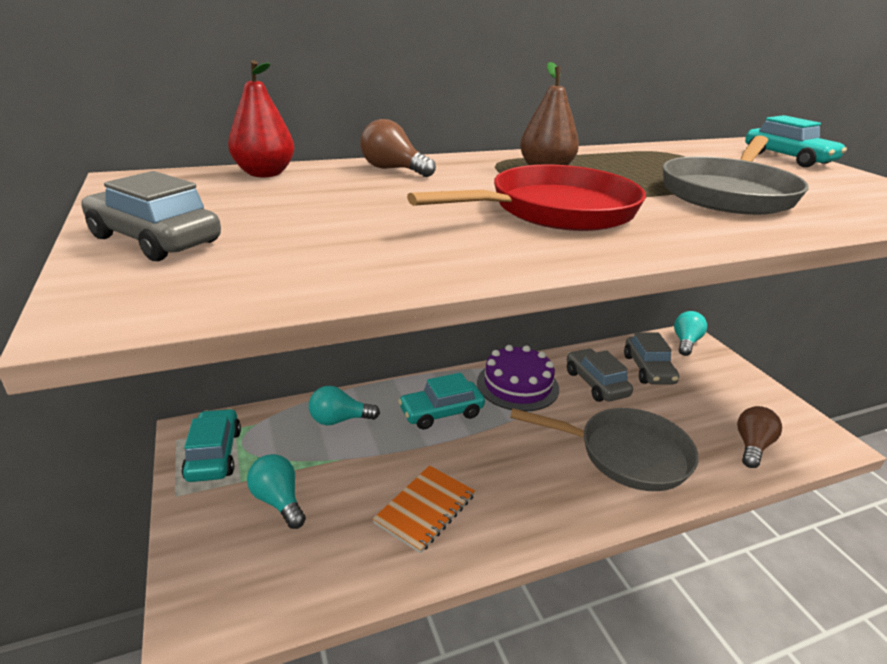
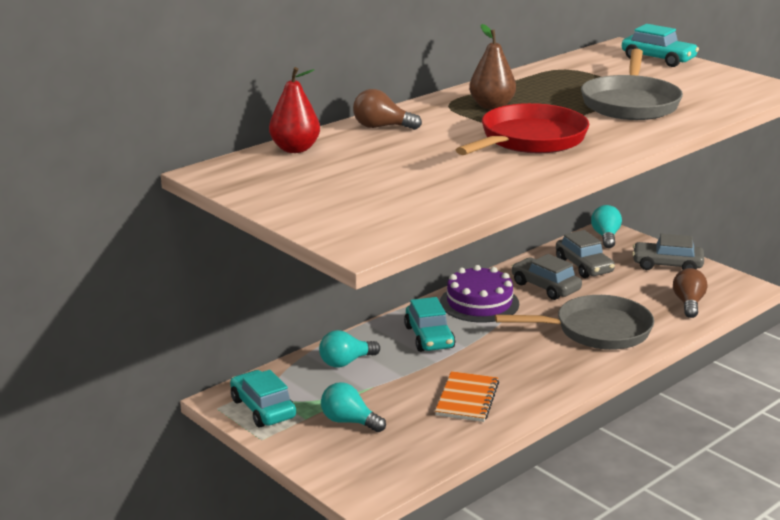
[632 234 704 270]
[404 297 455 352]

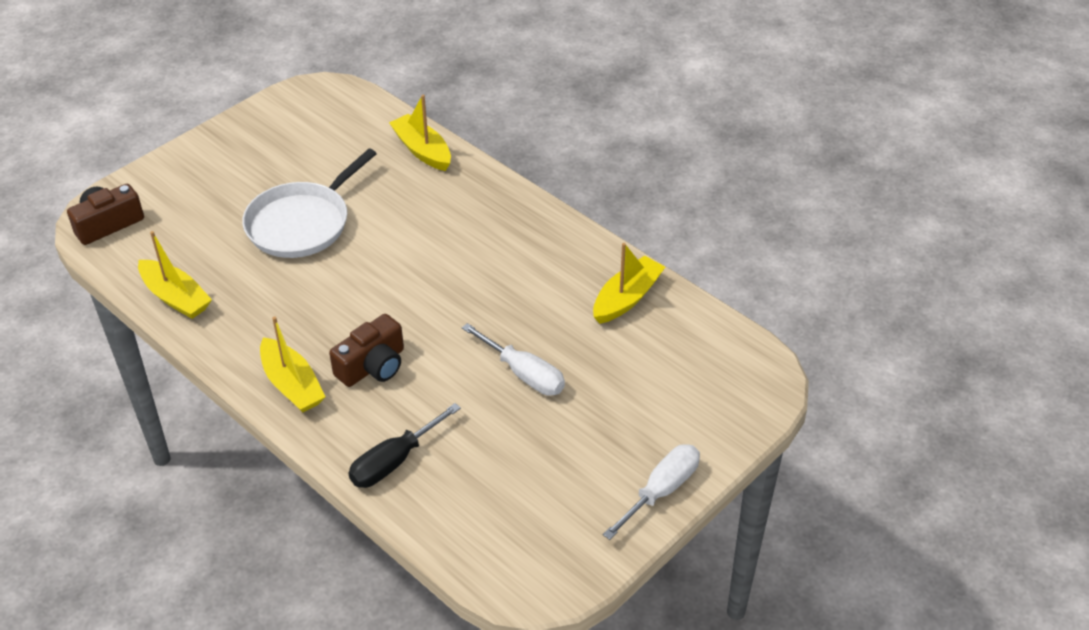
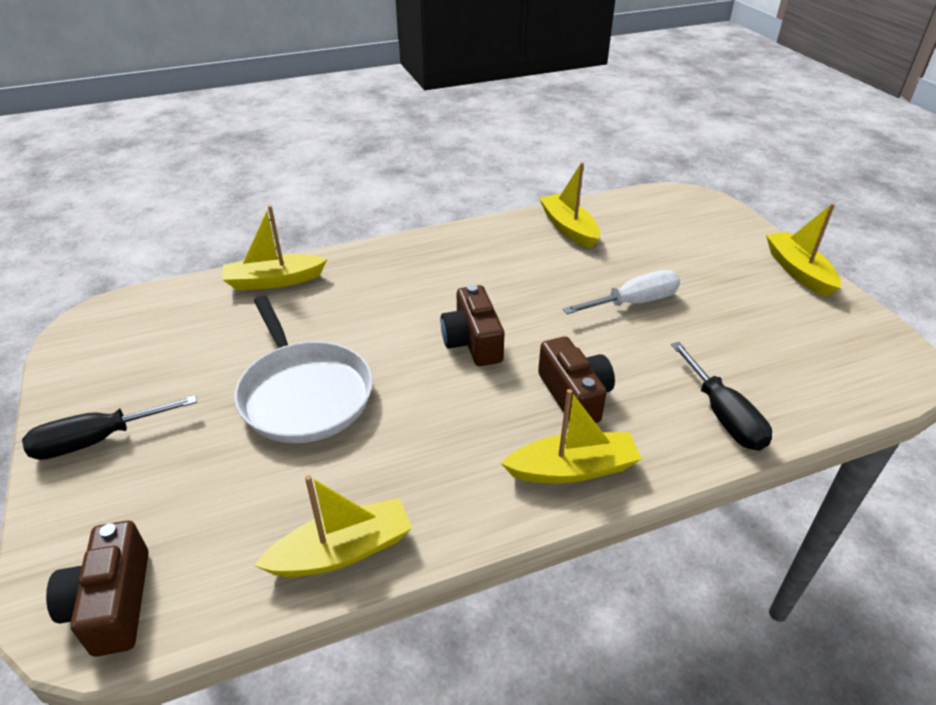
[766 203 841 297]
[441 285 505 366]
[22 395 197 460]

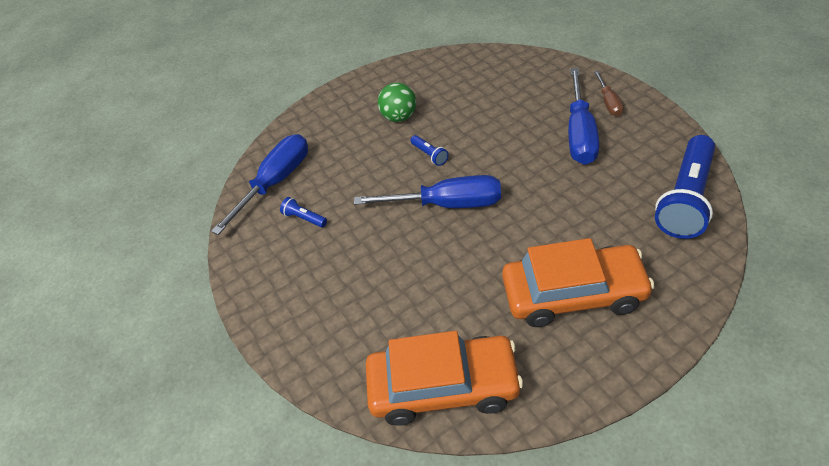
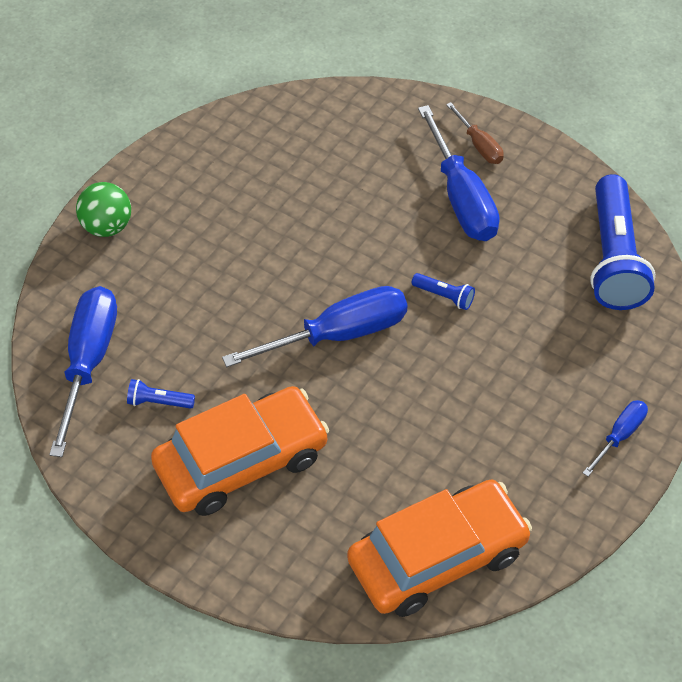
[76 182 131 237]
[412 273 475 310]
[151 386 329 516]
[583 400 648 476]

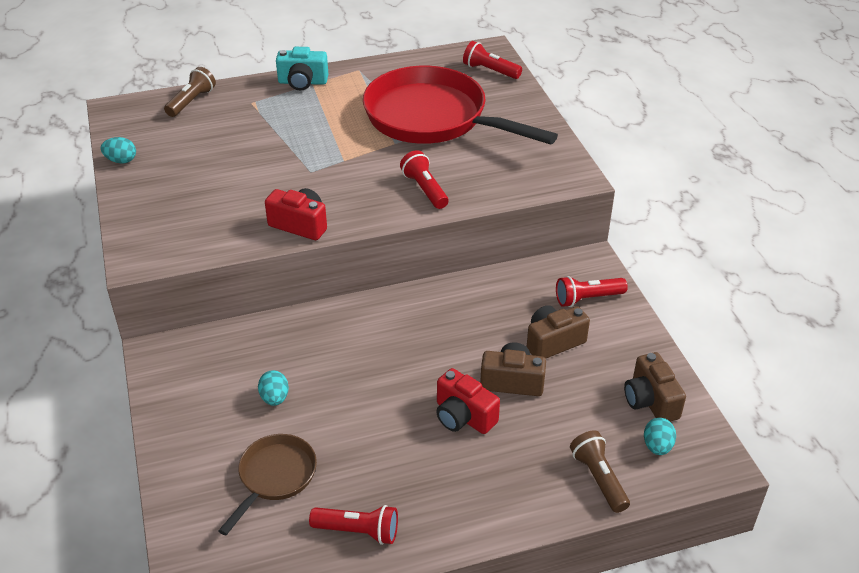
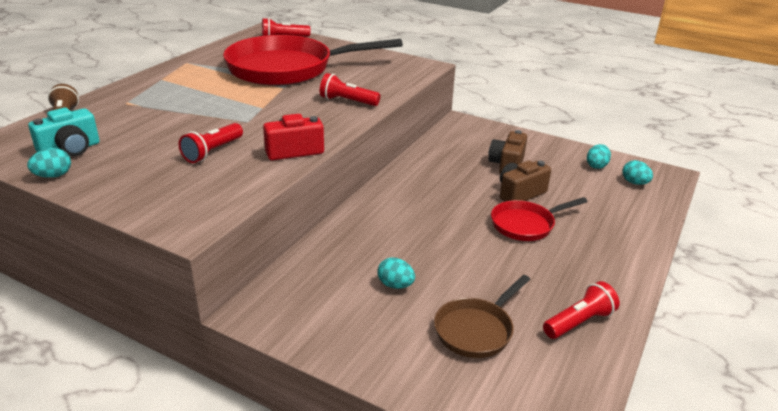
[28 108 100 156]
[179 123 243 163]
[587 144 611 169]
[491 197 588 241]
[570 430 630 513] (first image)
[434 275 530 358]

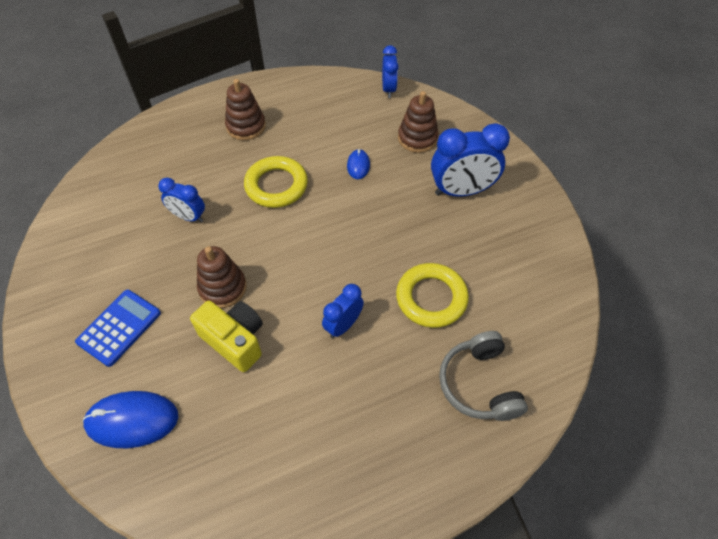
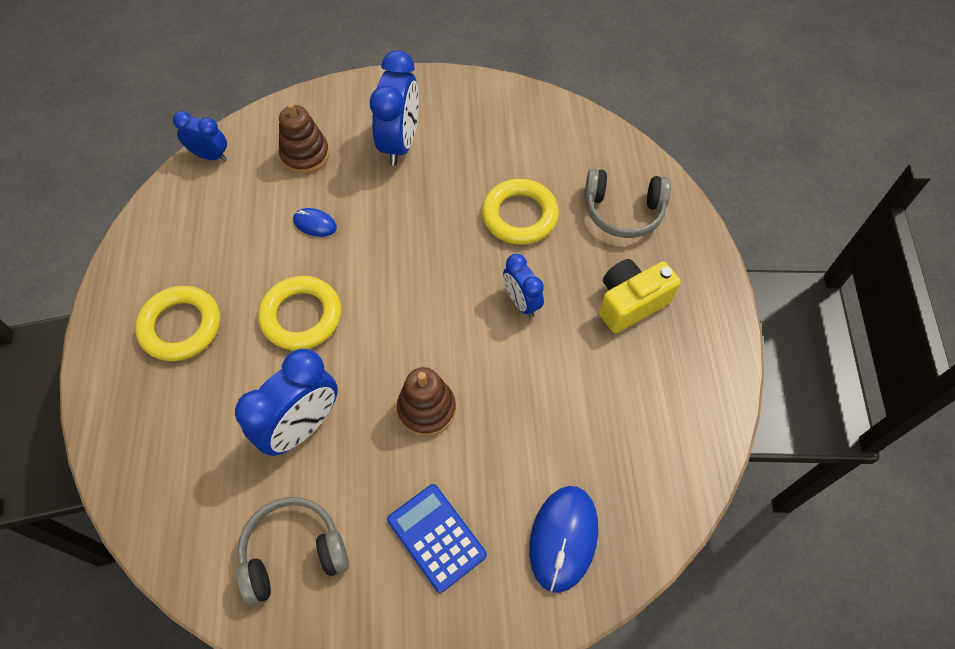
[135 286 220 361]
[235 349 338 456]
[599 259 681 333]
[236 497 349 606]

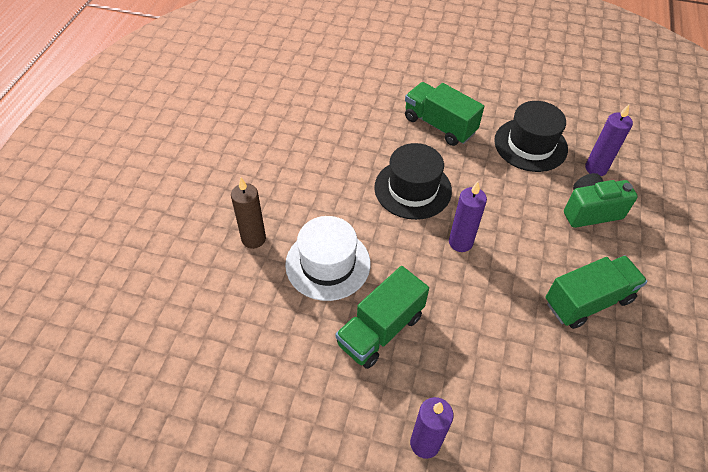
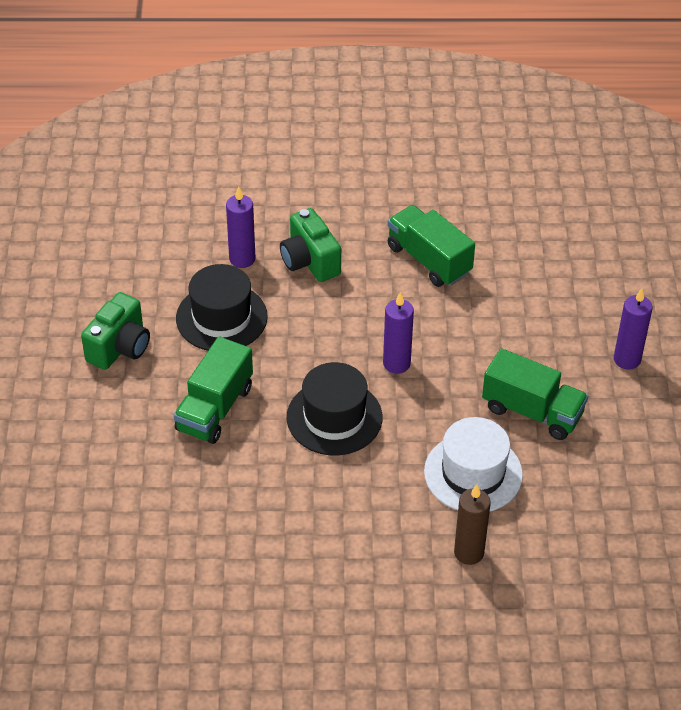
[81 292 150 370]

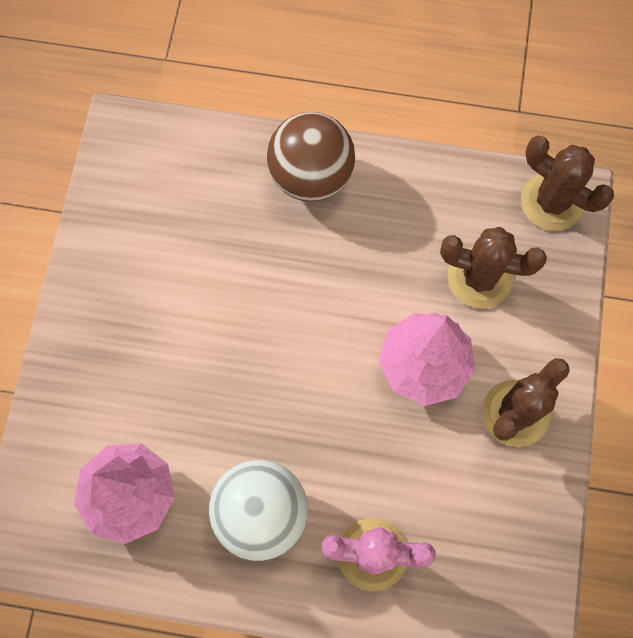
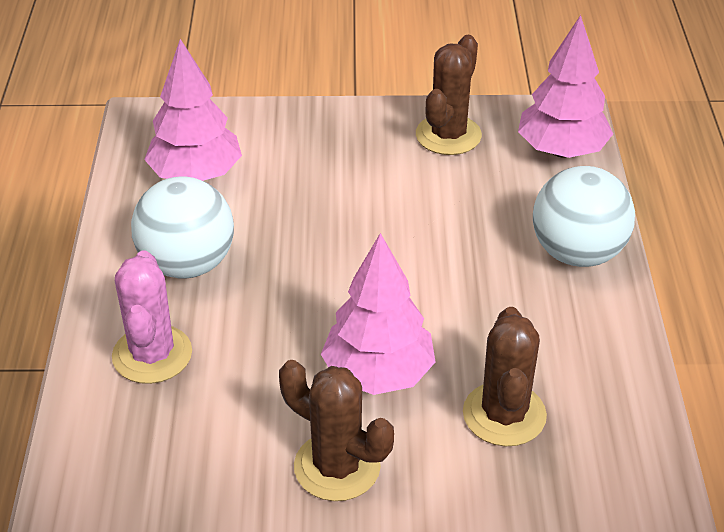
[533 166 635 267]
[416 35 482 155]
[518 15 613 158]

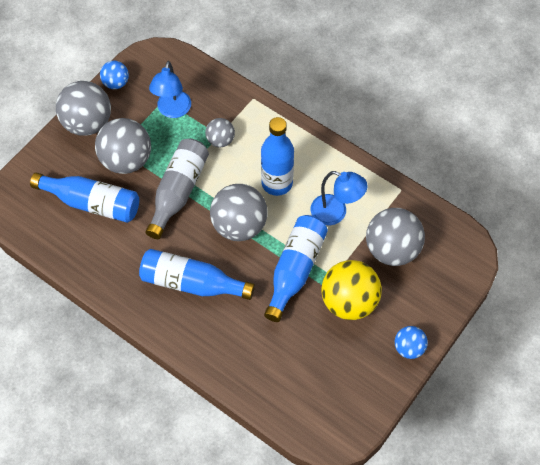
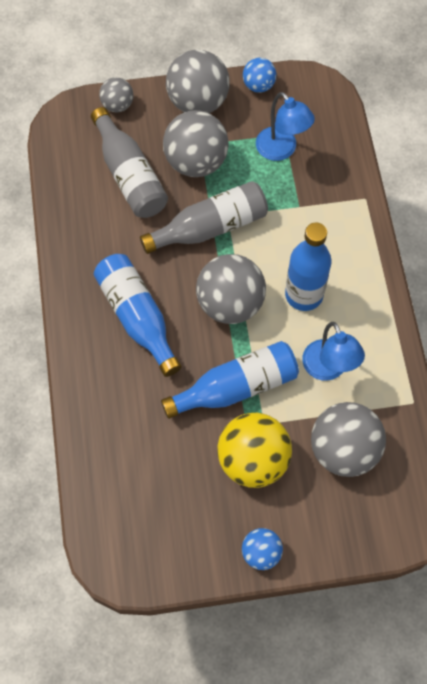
[256 92 315 161]
[99 77 134 112]
[91 107 168 218]

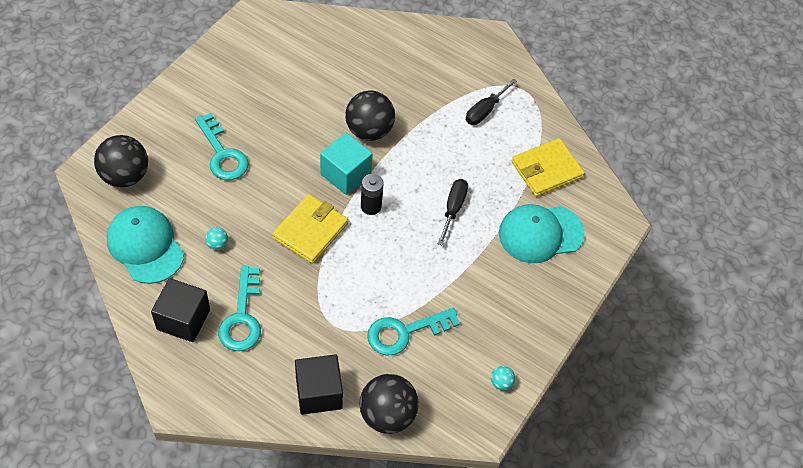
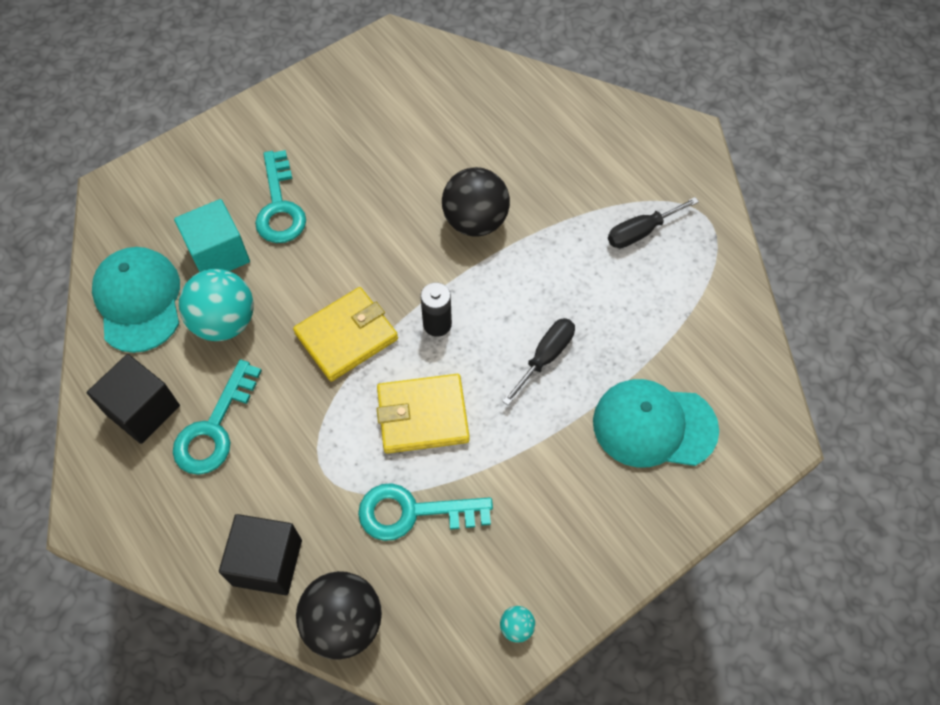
[174 199 250 272]
[94 135 148 187] (first image)
[377 374 470 454]
[179 269 254 341]

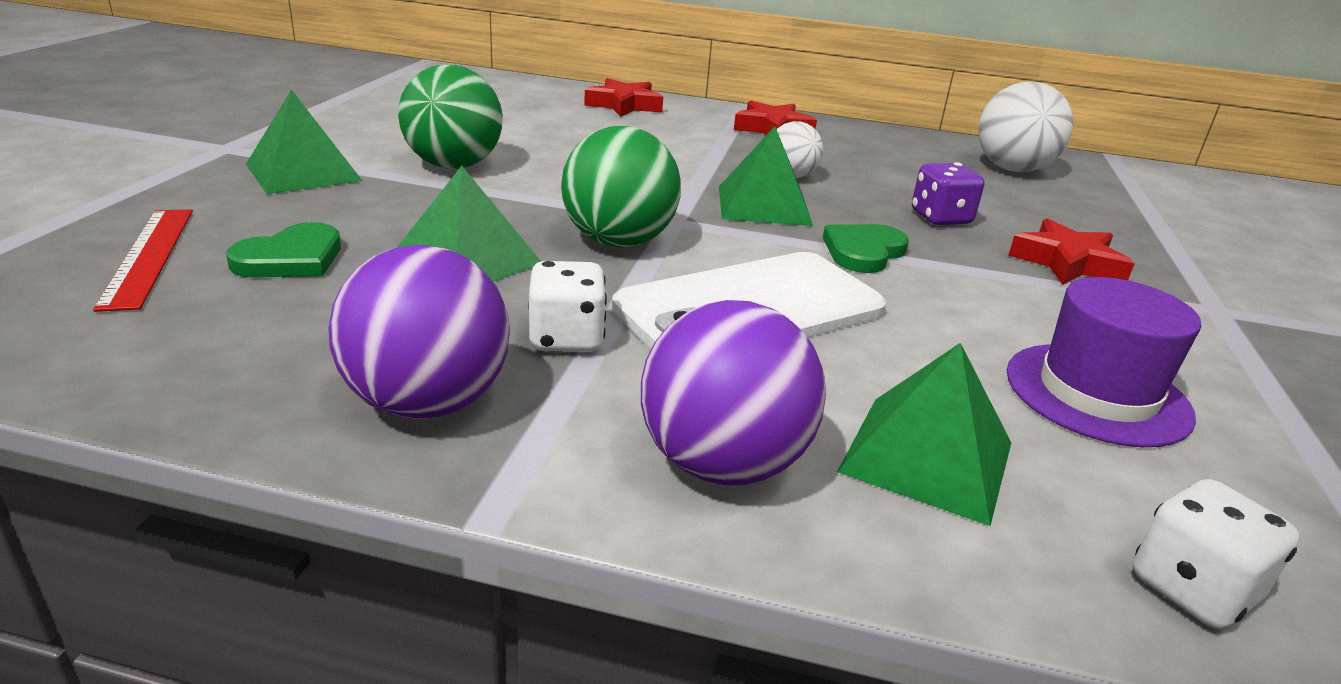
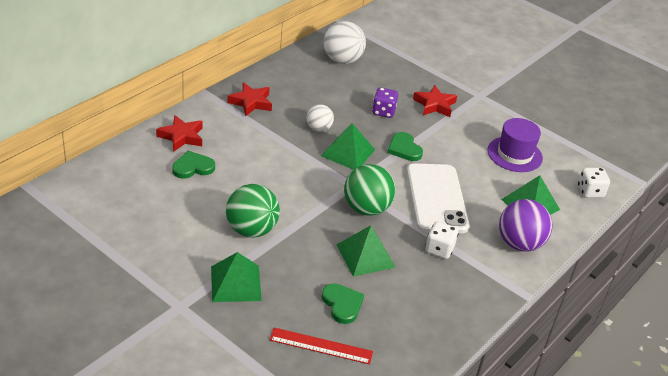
[328 245 510 419] (first image)
[172 151 215 179]

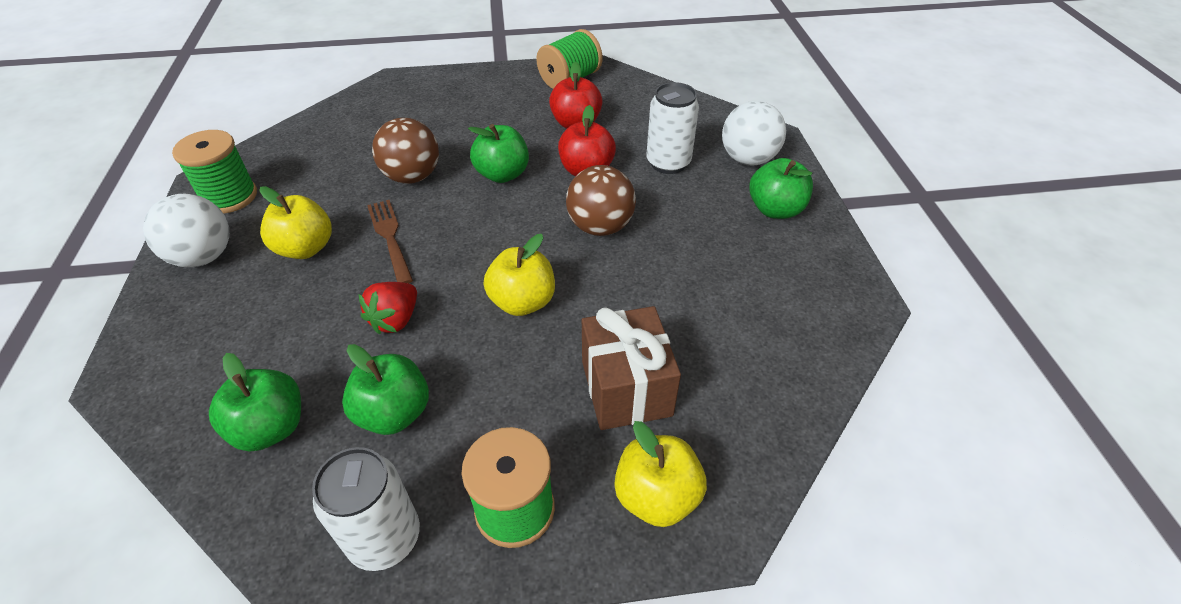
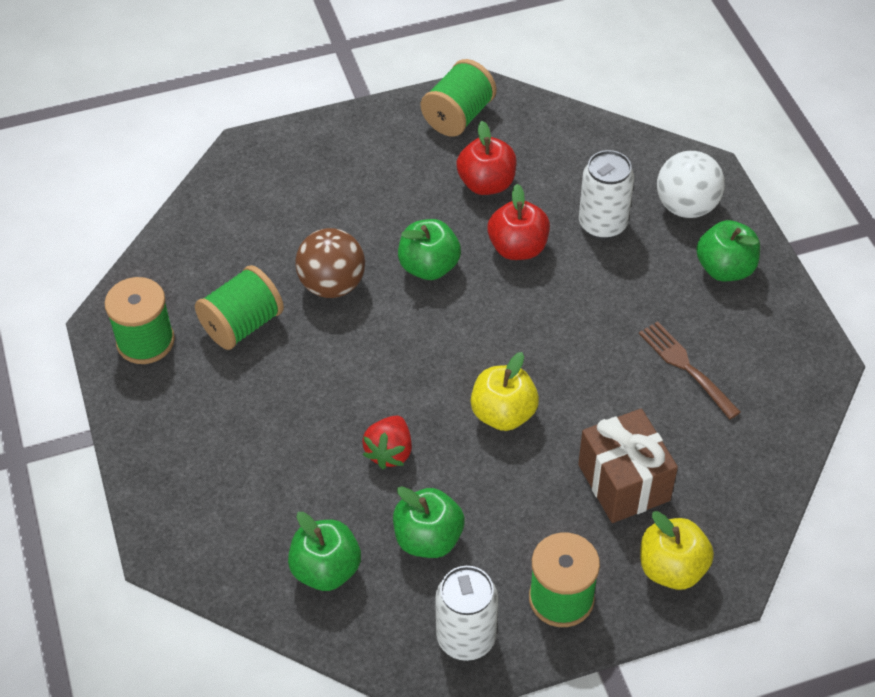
[566 165 636 236] (first image)
[259 186 332 259] (first image)
[143 194 229 267] (first image)
[639 321 741 419]
[195 265 284 350]

